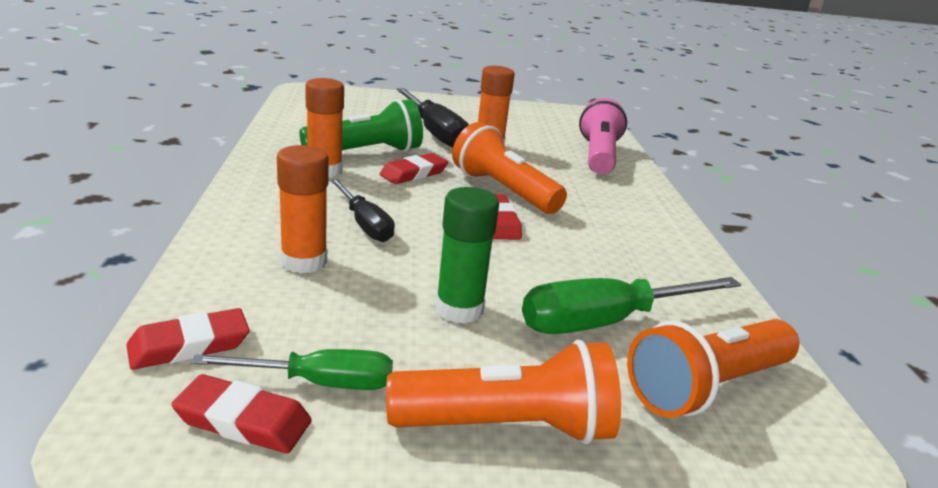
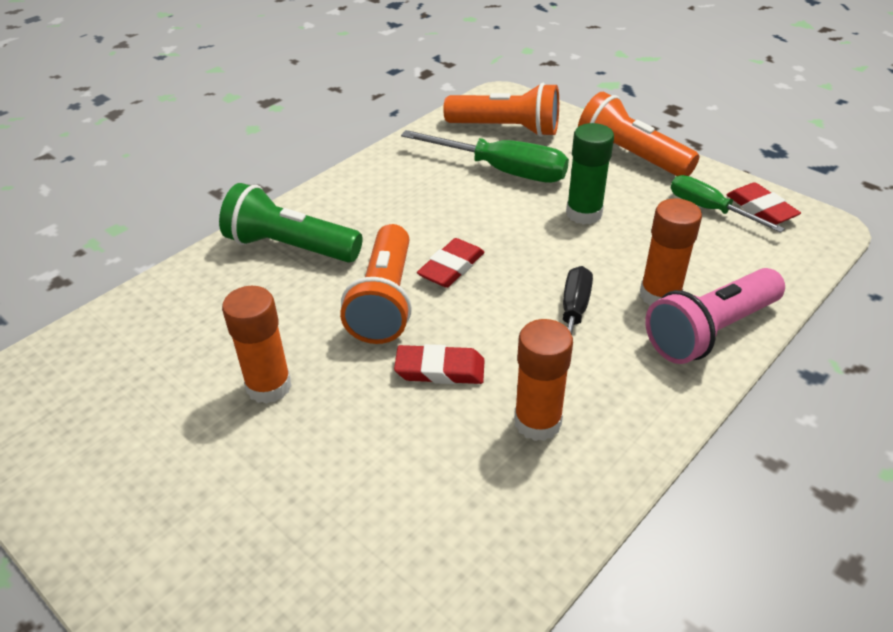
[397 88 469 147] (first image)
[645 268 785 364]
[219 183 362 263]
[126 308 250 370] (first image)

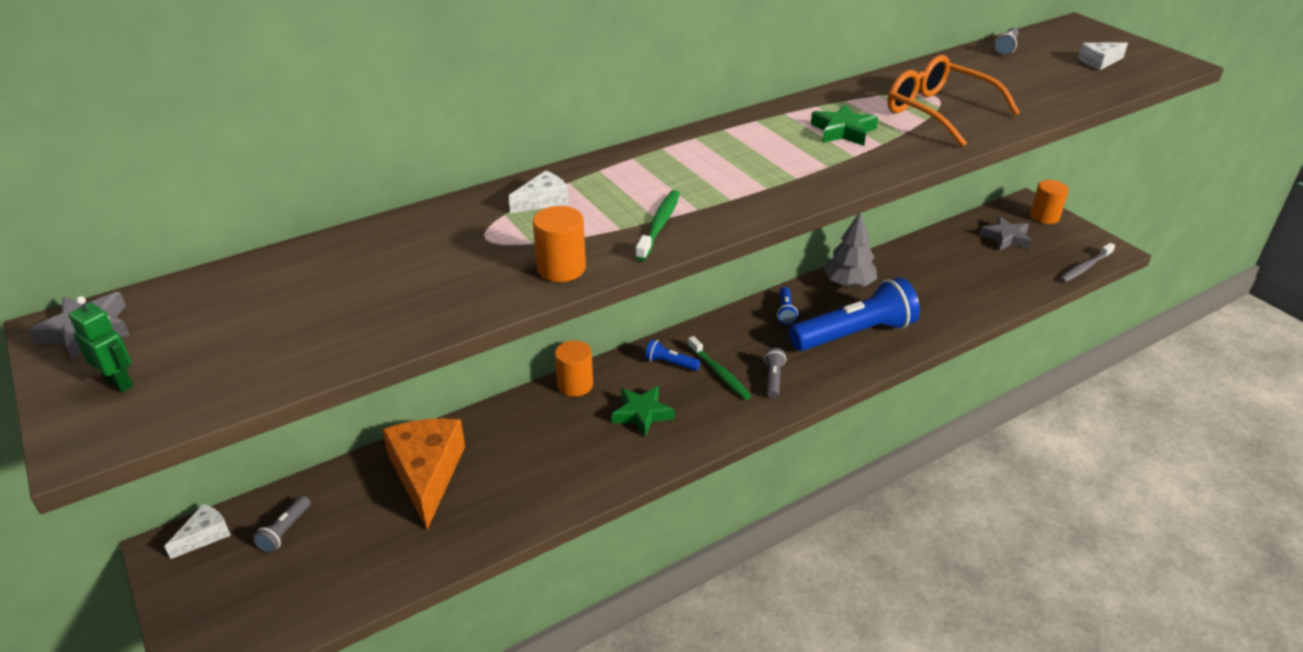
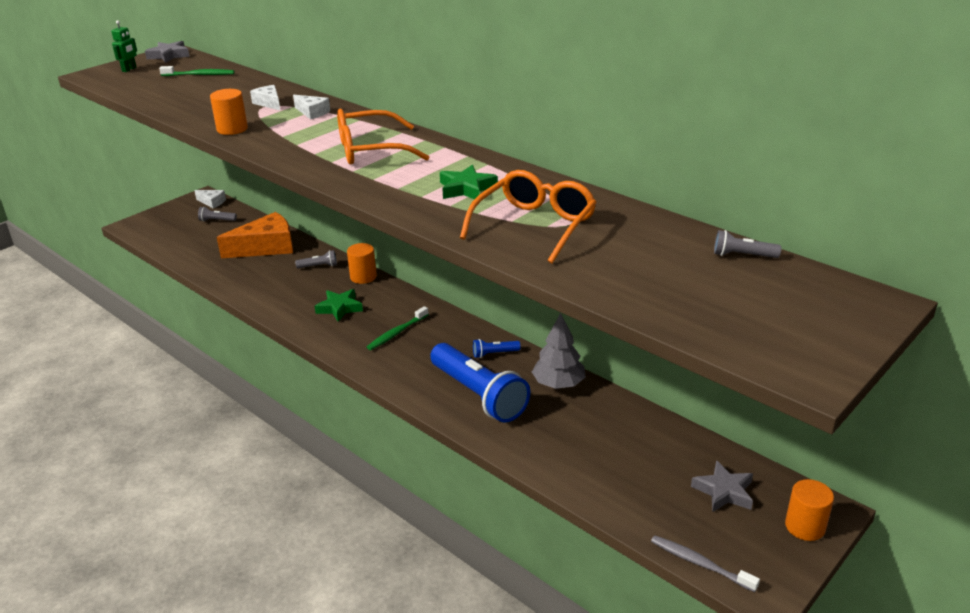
[250 85 280 110]
[159 66 235 76]
[645 339 700 371] (first image)
[295 250 337 268]
[337 109 429 164]

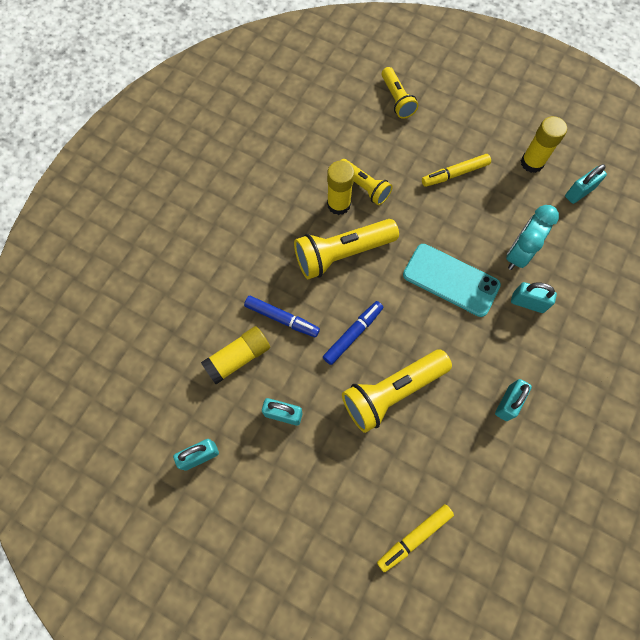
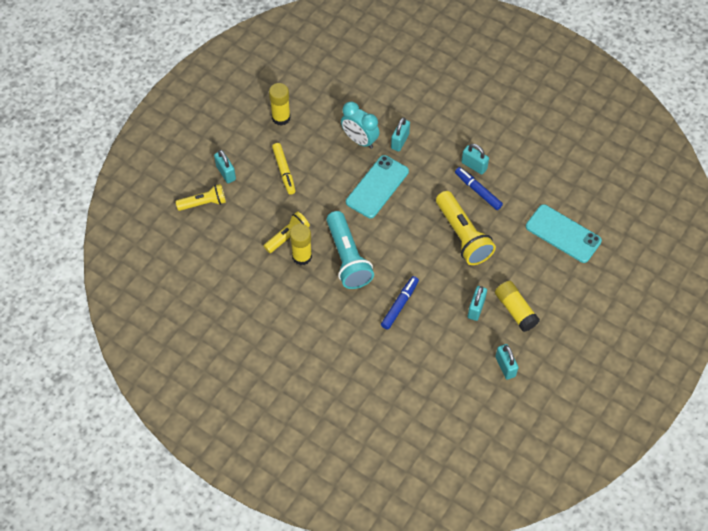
[214 150 236 183]
[327 211 374 289]
[455 167 503 210]
[495 281 540 332]
[526 204 602 263]

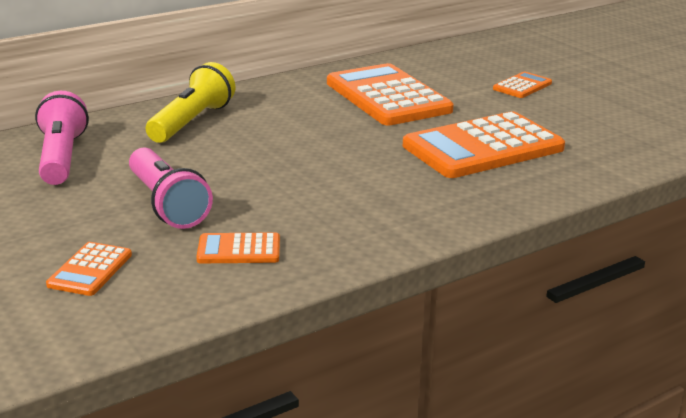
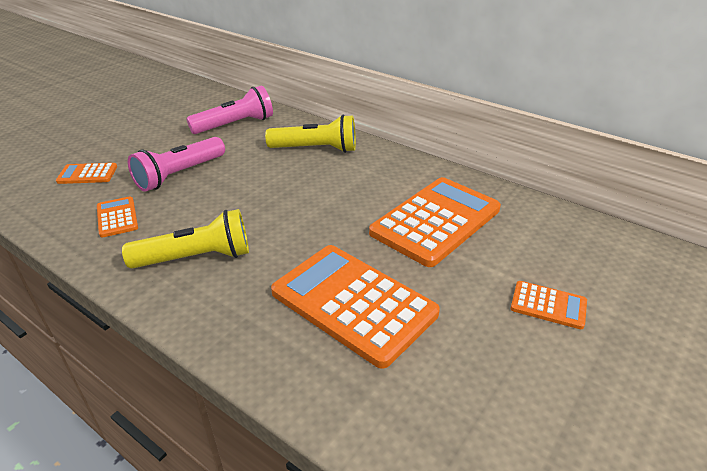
[122 209 249 269]

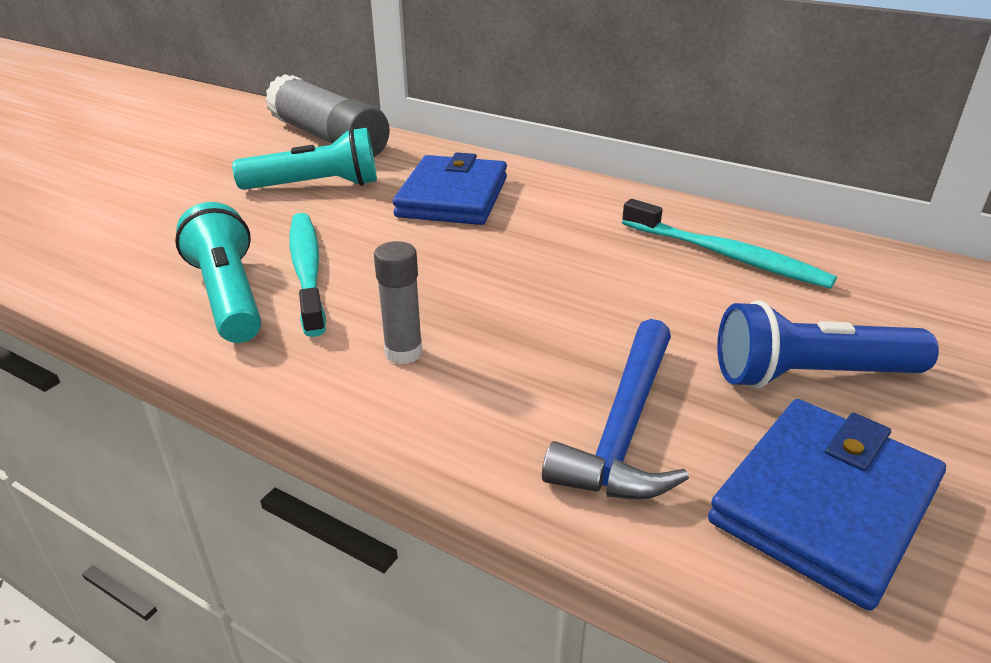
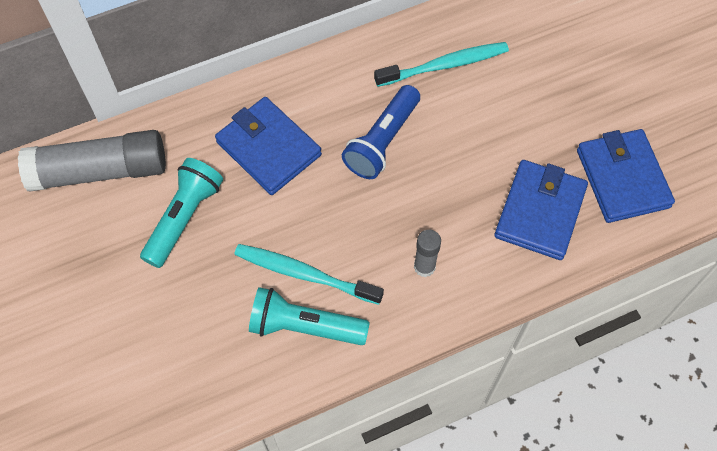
[342 85 420 179]
[494 160 588 260]

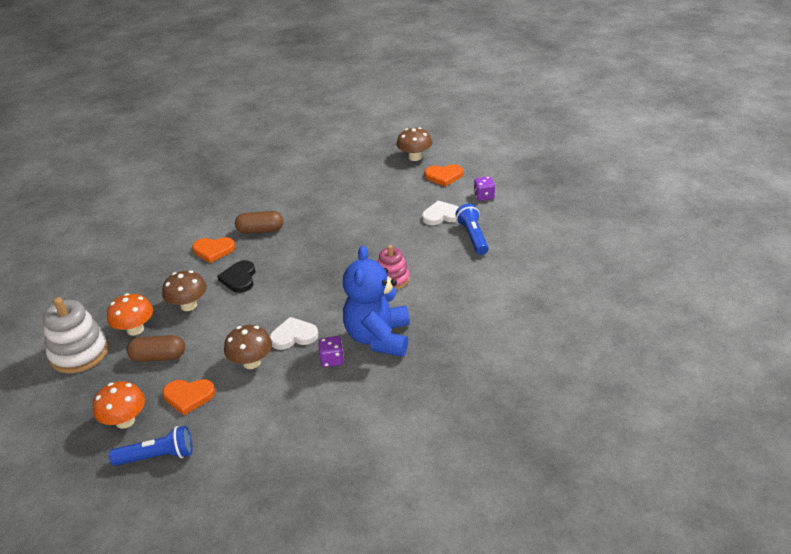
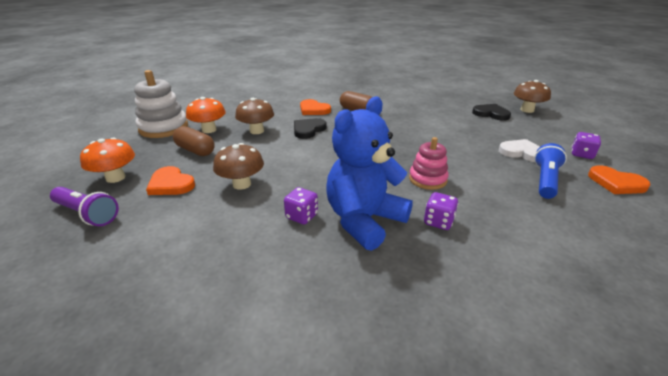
[588 165 651 194]
[270 317 318 350] (first image)
[50 187 119 226]
[472 104 511 121]
[424 192 459 230]

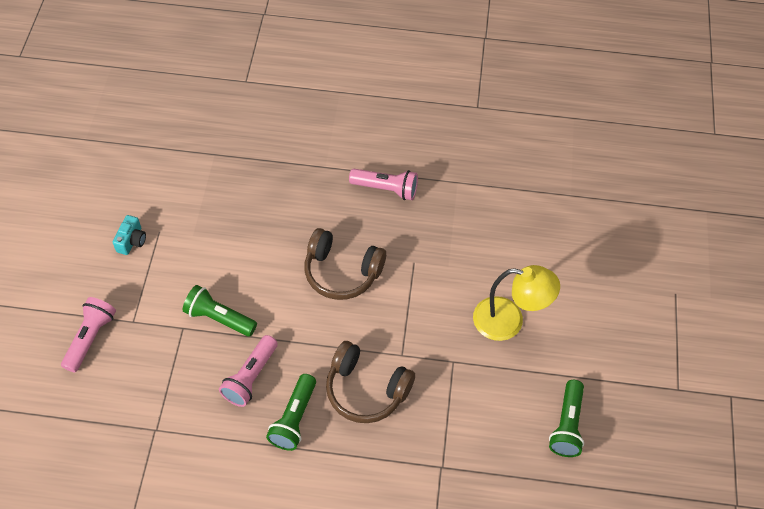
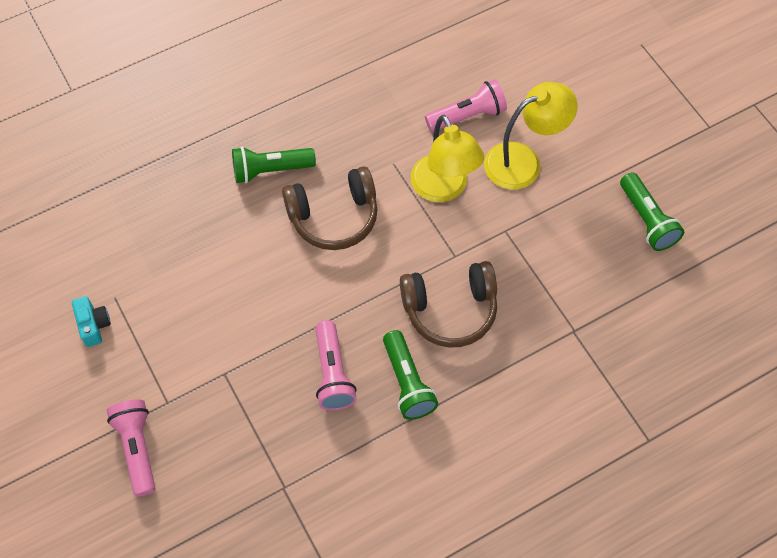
[425 79 507 132]
[232 147 316 183]
[411 115 484 202]

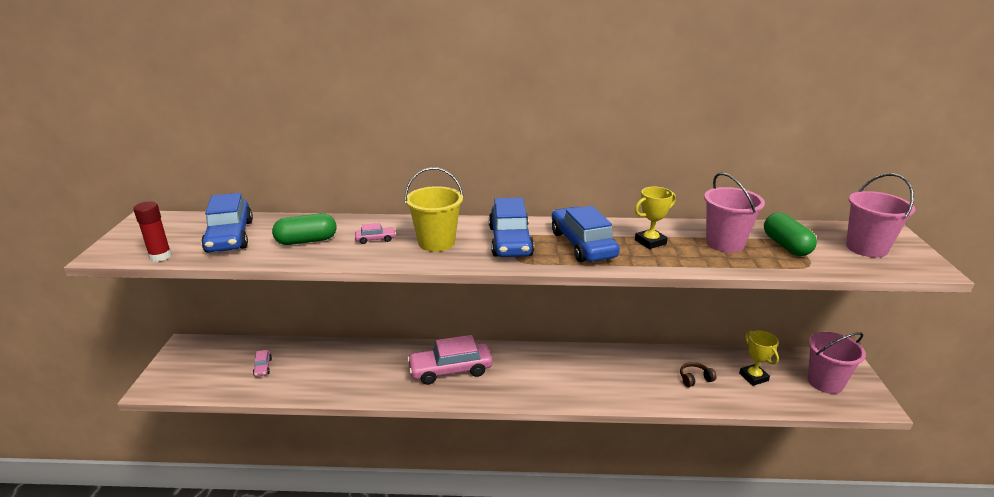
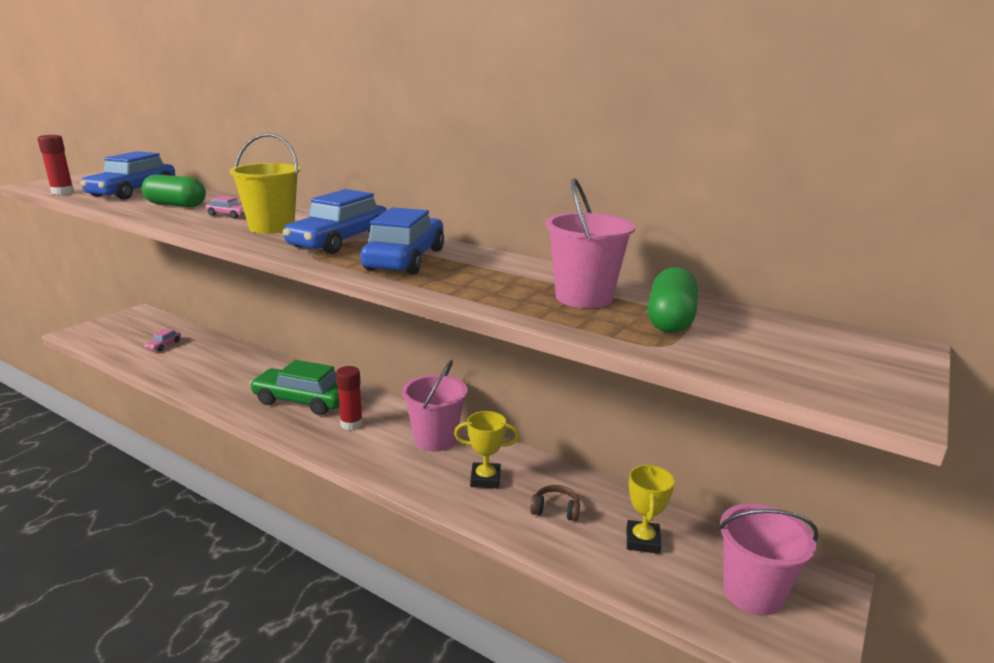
[402 360 468 451]
[454 411 519 488]
[249 360 340 415]
[336 366 363 430]

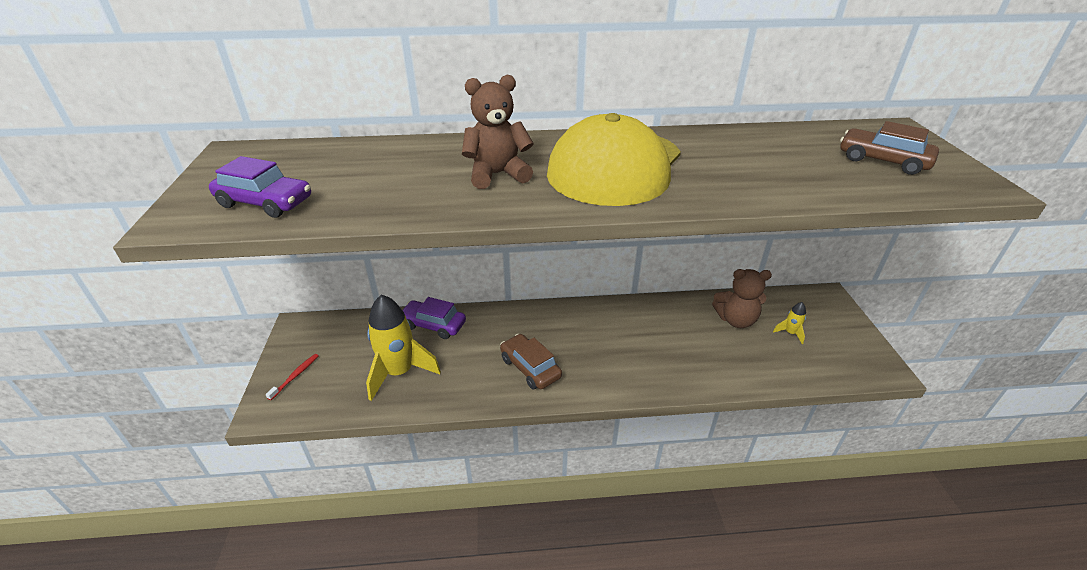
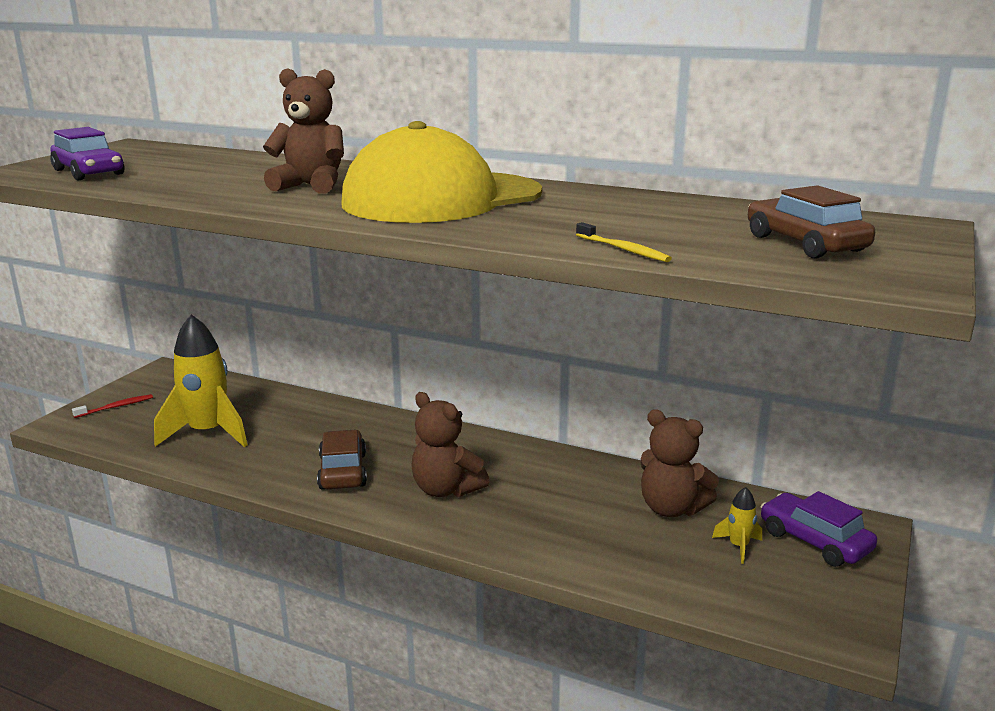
[760 491 877 567]
[576 222 672 262]
[412 392 490 497]

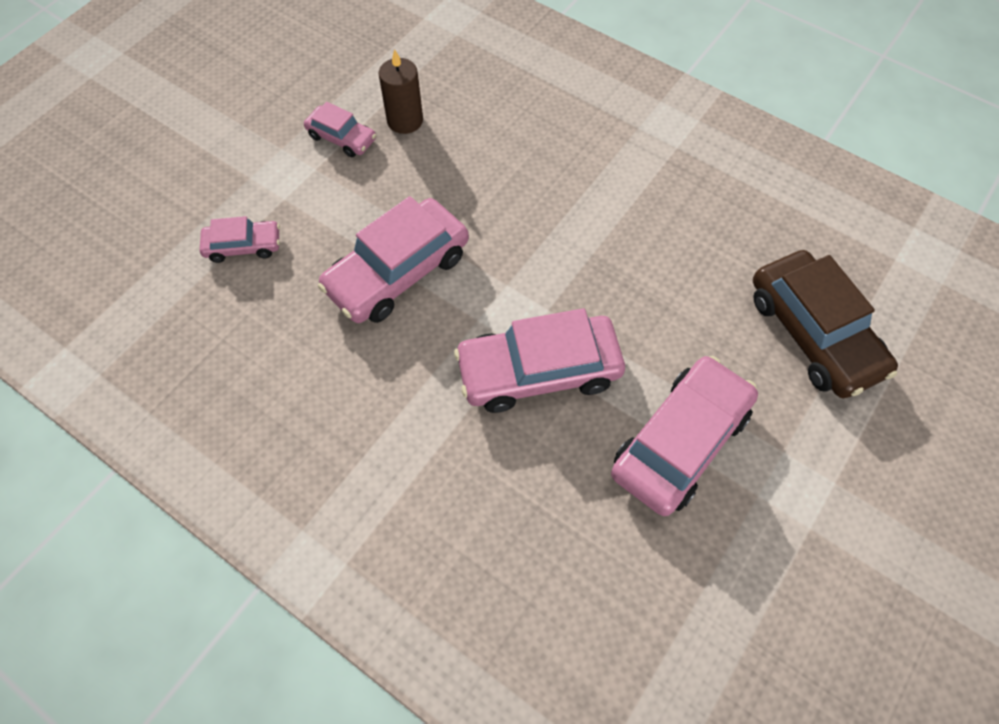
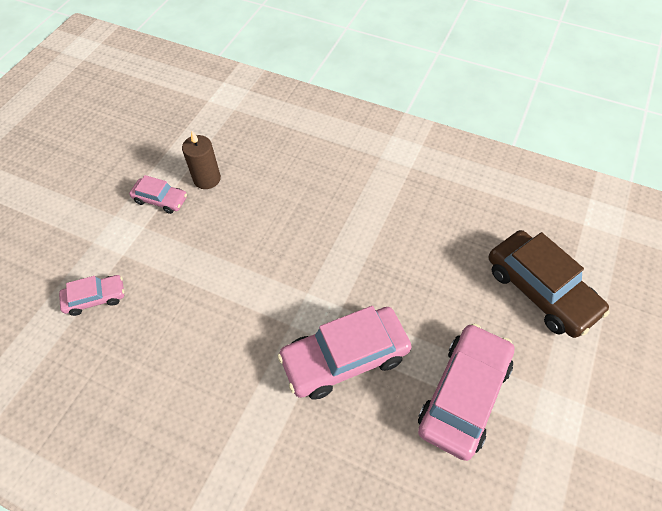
[318 196 469 323] (first image)

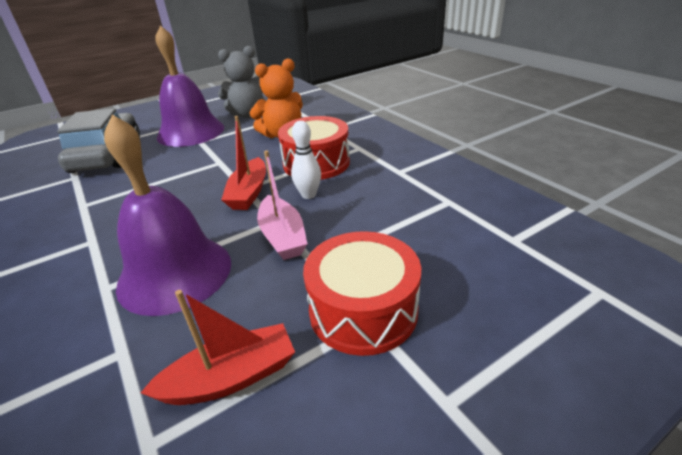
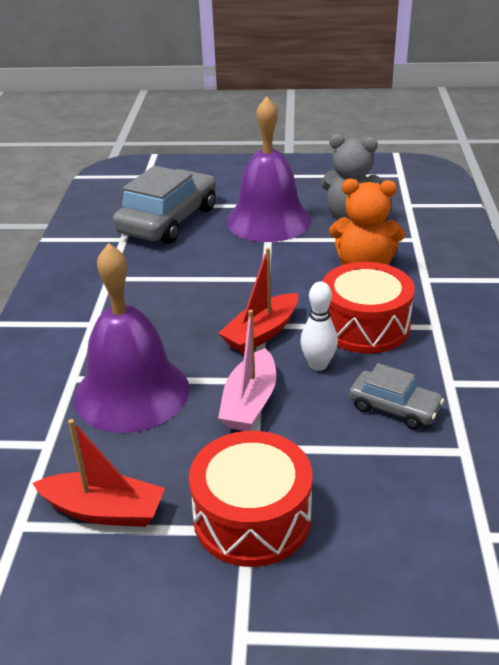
[349 363 444 429]

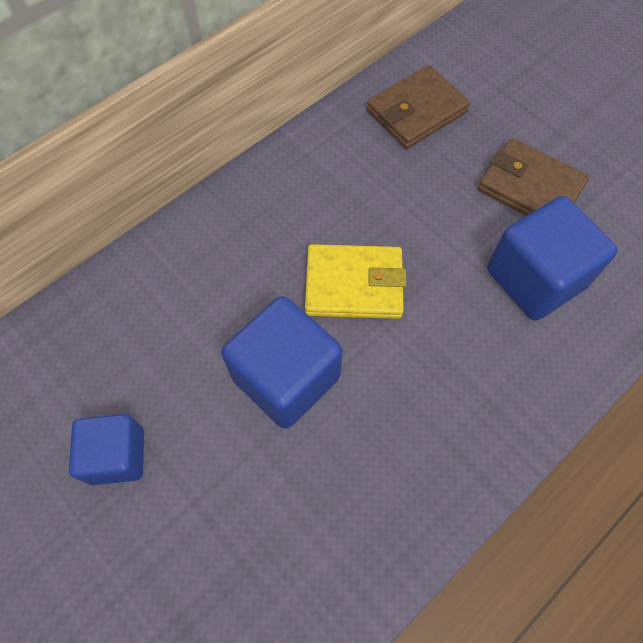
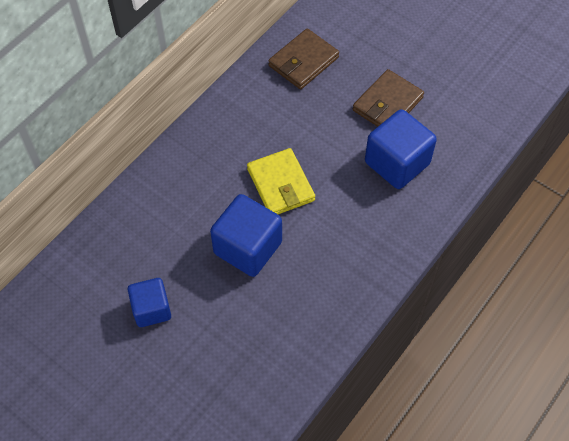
[353 69 424 127]
[247 148 315 214]

